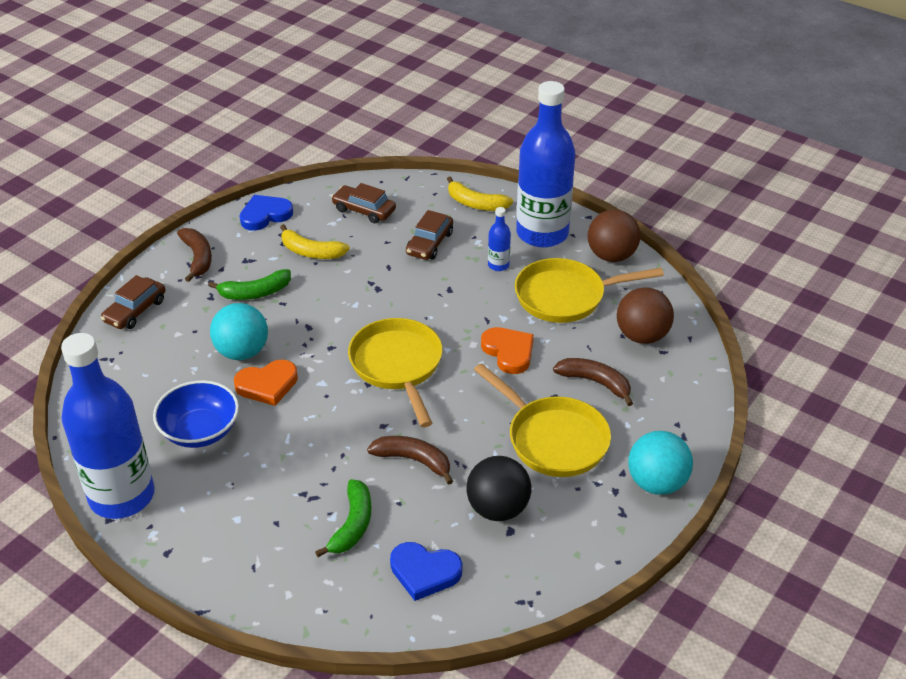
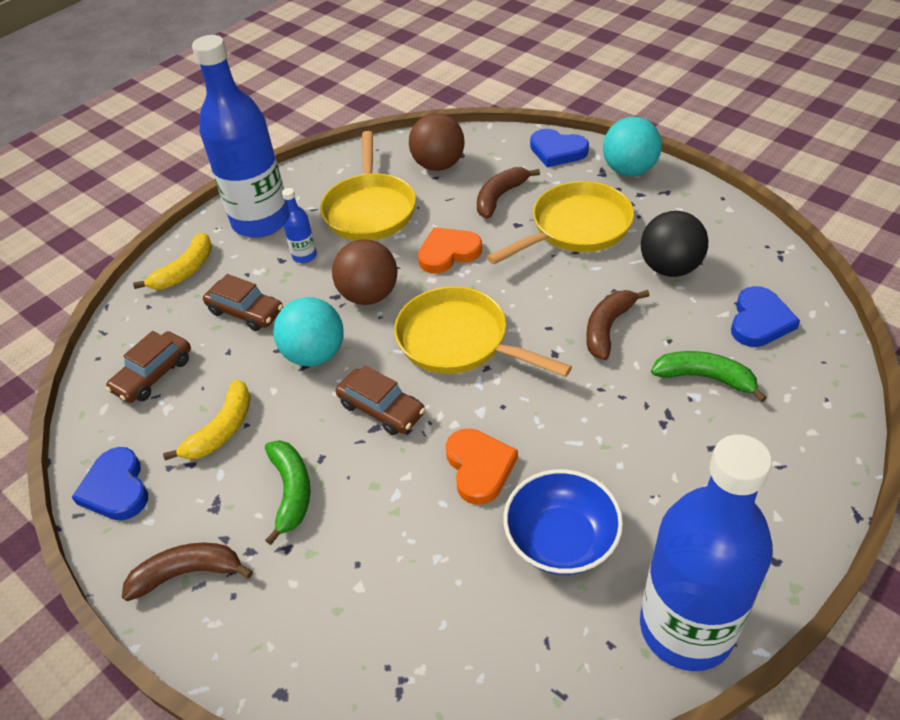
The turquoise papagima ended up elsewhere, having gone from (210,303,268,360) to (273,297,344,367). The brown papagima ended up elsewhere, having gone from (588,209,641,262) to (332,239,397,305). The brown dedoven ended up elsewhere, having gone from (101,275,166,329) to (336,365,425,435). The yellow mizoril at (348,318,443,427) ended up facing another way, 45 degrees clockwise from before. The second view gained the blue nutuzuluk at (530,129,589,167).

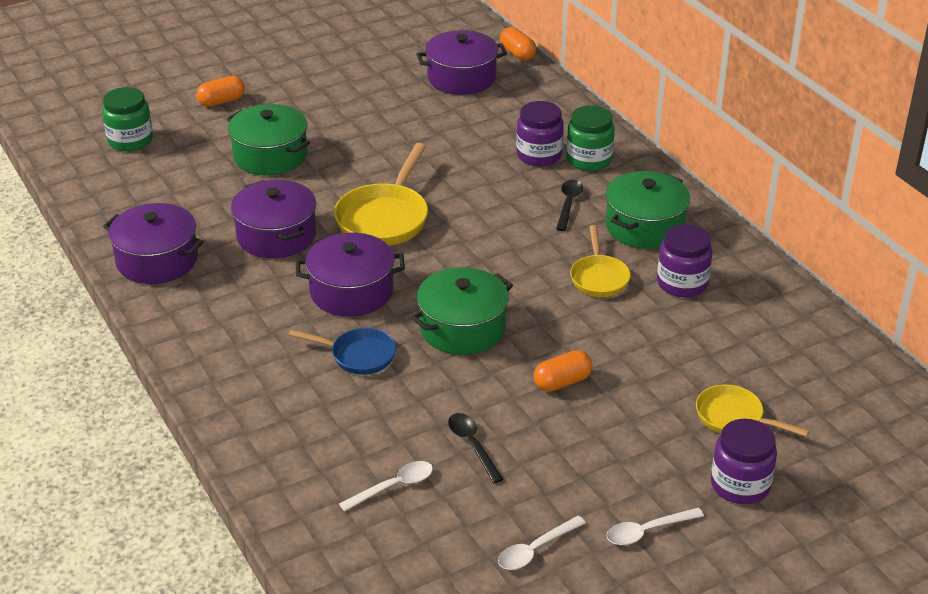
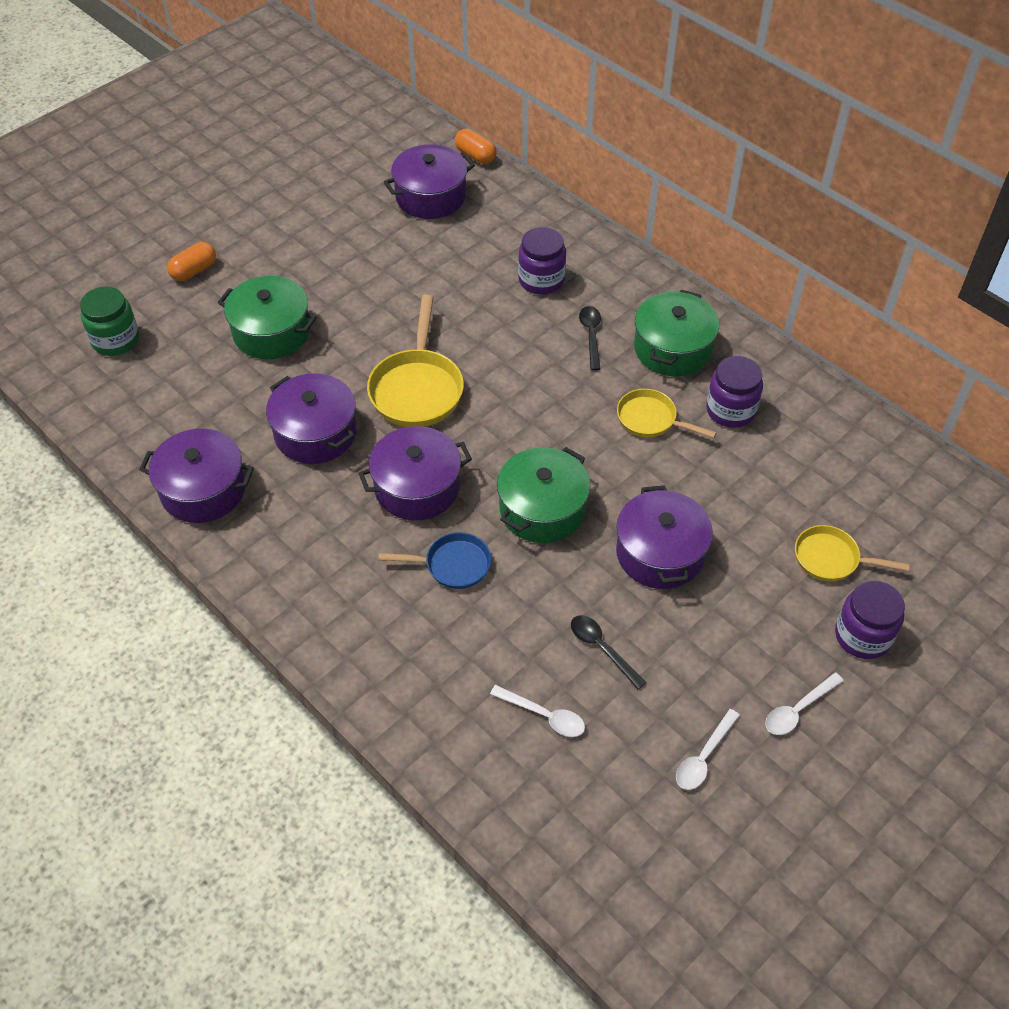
The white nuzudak at (339,461,433,512) ended up facing another way, 75 degrees clockwise from before. Where the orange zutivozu stood at (533,350,593,392), the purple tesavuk came to stand at (616,485,713,589). The yellow mizoril at (570,225,631,297) ended up facing another way, 135 degrees clockwise from before. The second view lost the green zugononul at (566,105,615,171).

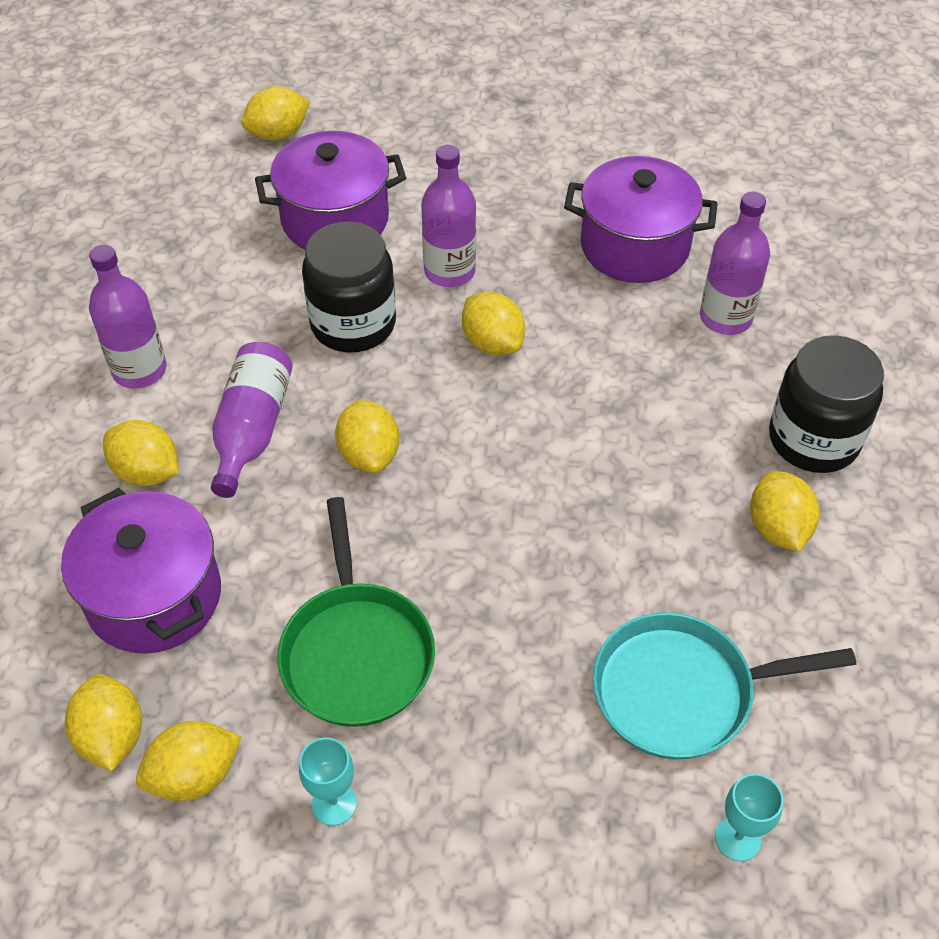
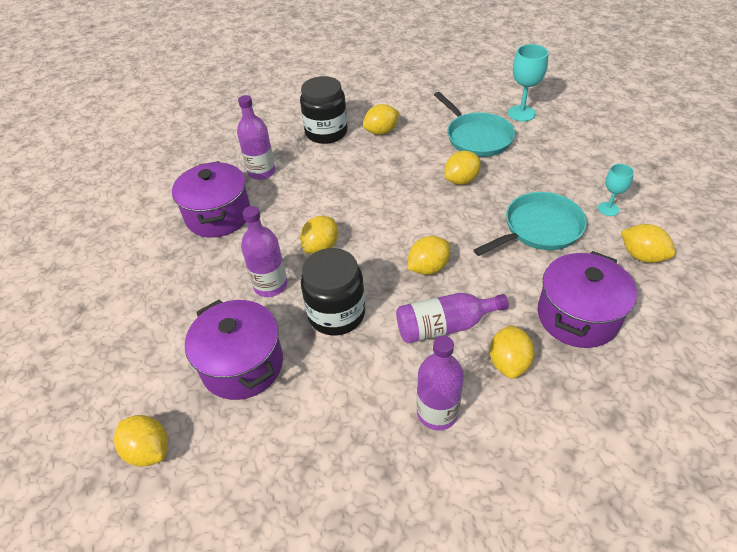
The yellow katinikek ended up elsewhere, having gone from (65,674,142,771) to (445,151,481,185). What was the green mizoril at (277,497,435,727) turned into the turquoise mizoril at (474,192,587,256). The size of the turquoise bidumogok at (715,773,783,861) changed by a factor of 1.61.

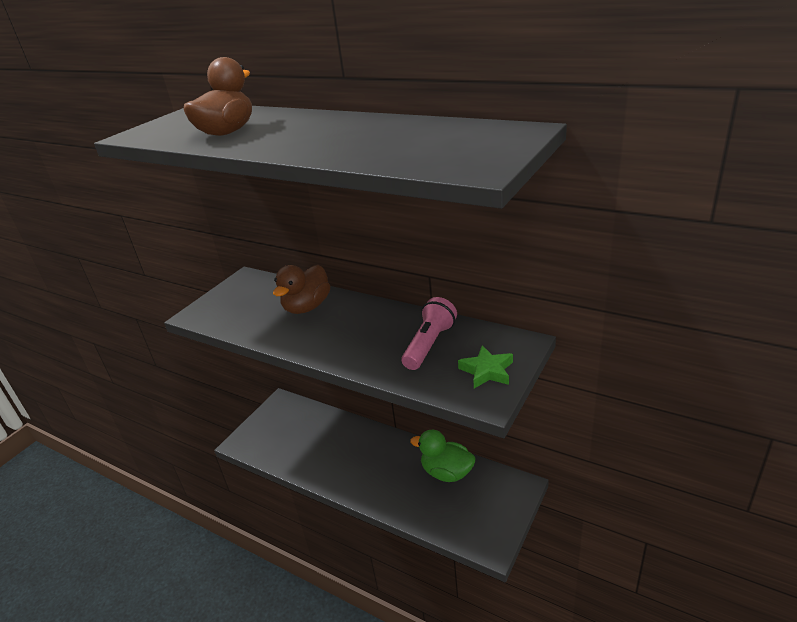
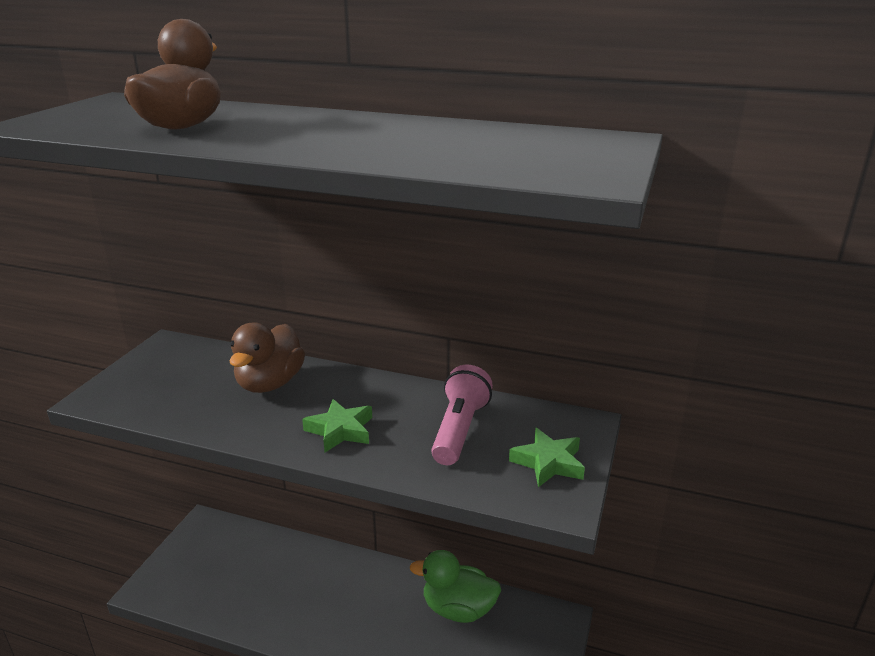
The second view gained the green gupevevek at (302,399,372,452).

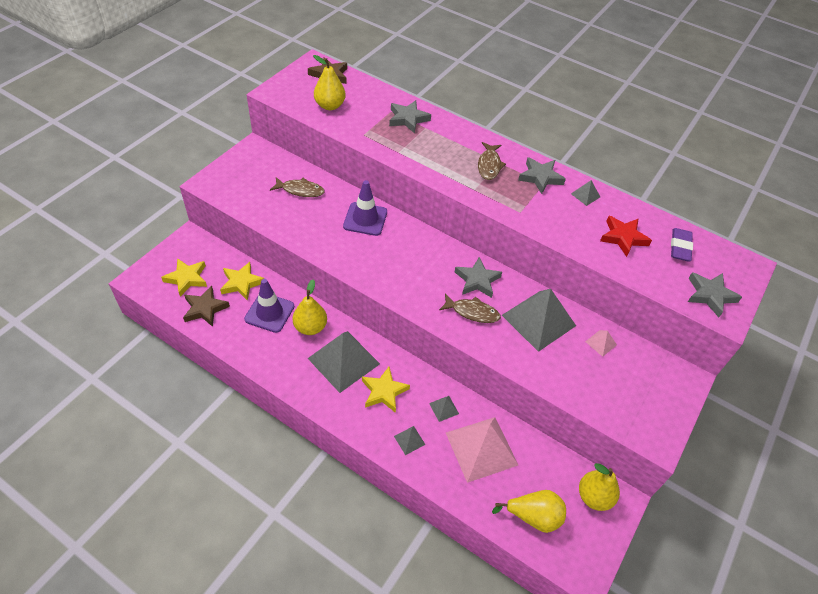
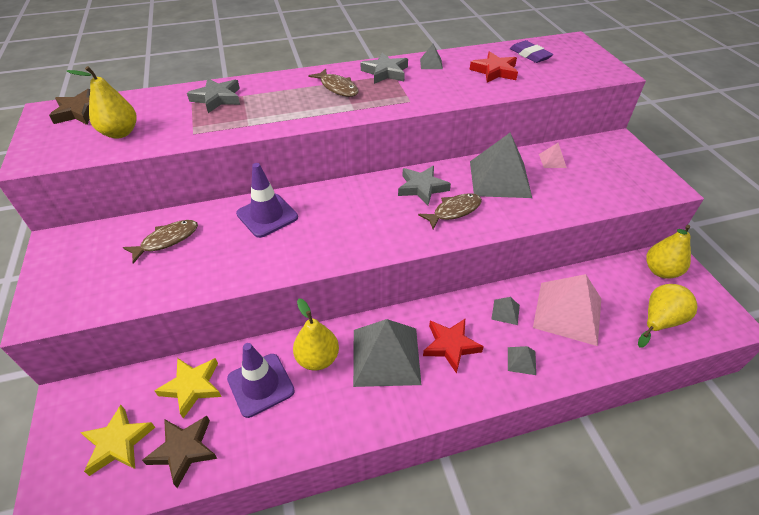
What was the yellow gupevevek at (362,367,410,413) turned into the red gupevevek at (423,319,484,374). The second view lost the grey gupevevek at (688,272,742,317).

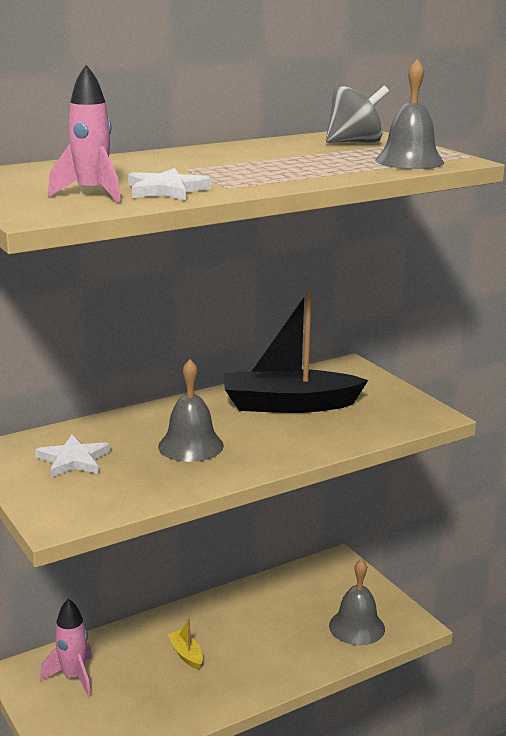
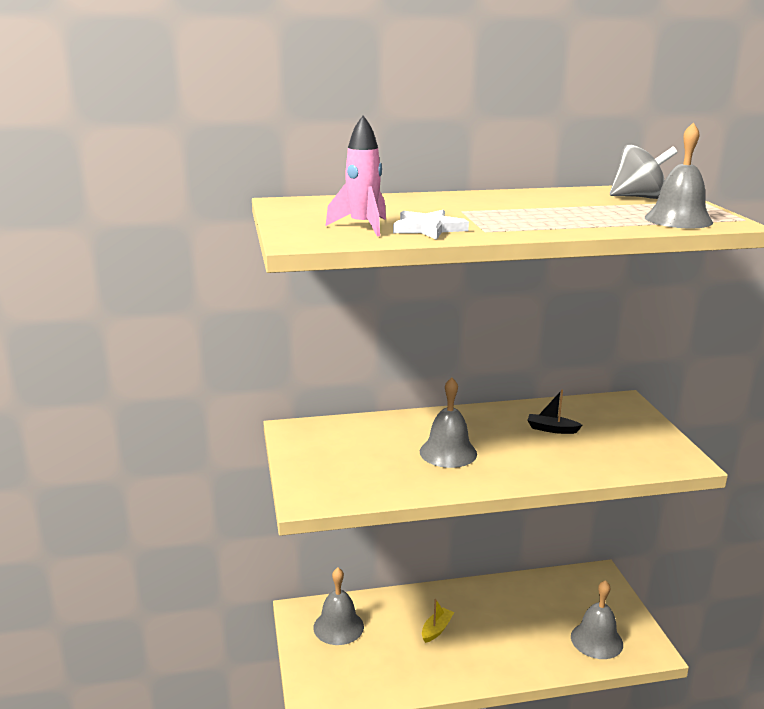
Where the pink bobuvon stood at (40,599,92,697), the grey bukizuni came to stand at (313,568,364,645). The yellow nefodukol at (168,618,203,670) ended up facing another way, 45 degrees clockwise from before. The size of the black nefodukol at (224,291,368,413) changed by a factor of 0.41. The second view lost the white gupevevek at (35,435,110,478).

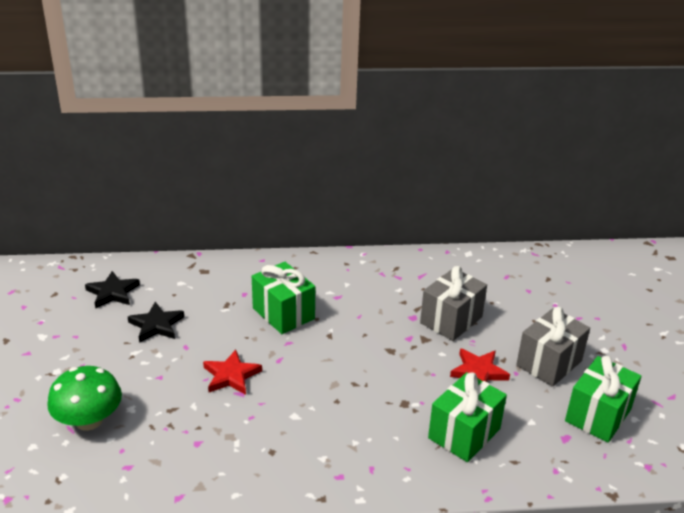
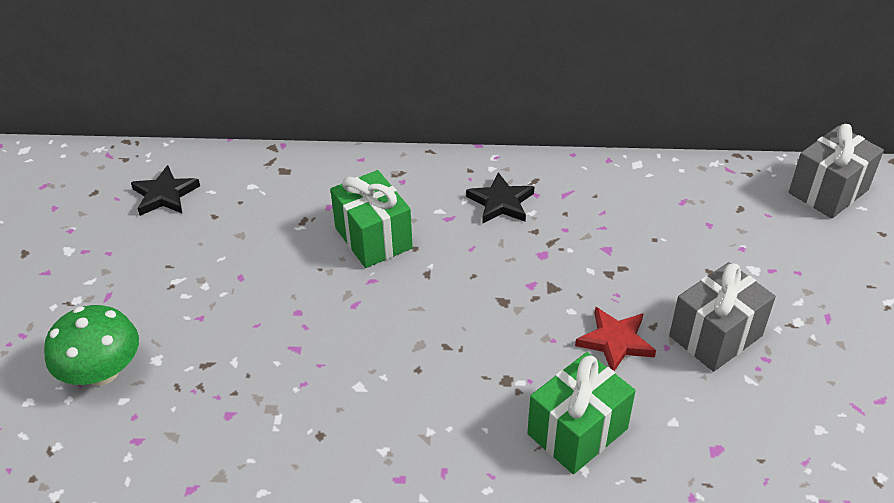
The black gupevevek ended up elsewhere, having gone from (128,302,184,343) to (466,172,534,224). The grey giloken ended up elsewhere, having gone from (420,266,487,341) to (789,124,884,218). The second view lost the red gupevevek at (203,349,262,395). The second view lost the green giloken at (565,356,641,443).

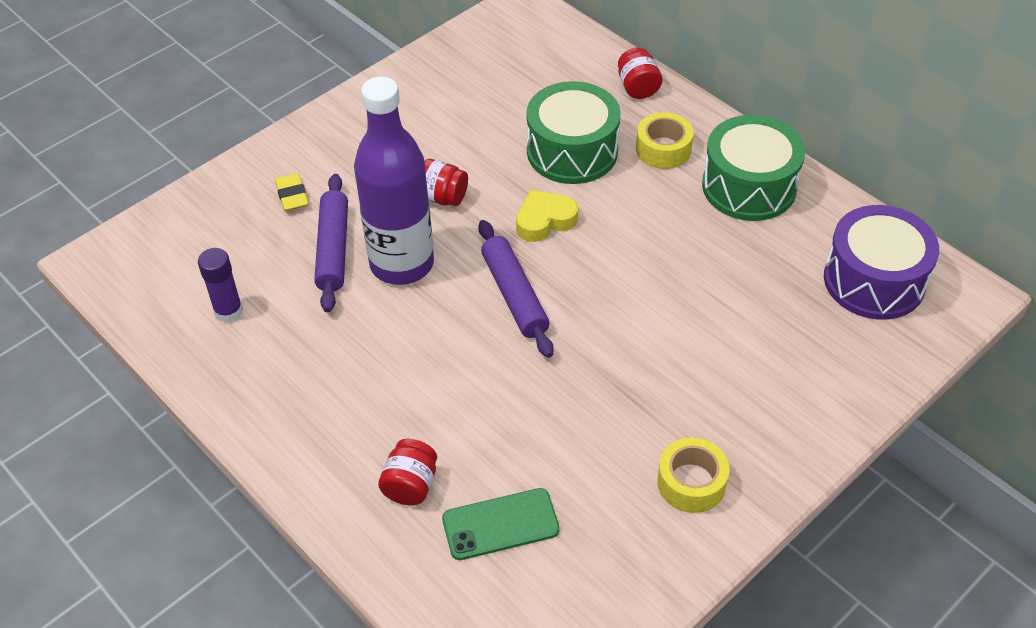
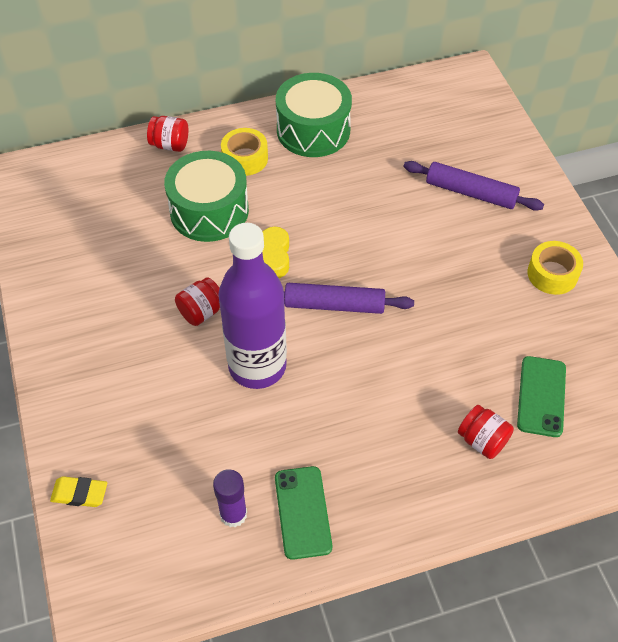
The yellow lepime ended up elsewhere, having gone from (275,173,309,211) to (50,476,107,507). The second view gained the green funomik at (275,466,332,560). The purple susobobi ended up elsewhere, having gone from (314,174,348,312) to (404,161,544,211). The second view lost the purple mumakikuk at (824,205,939,320).

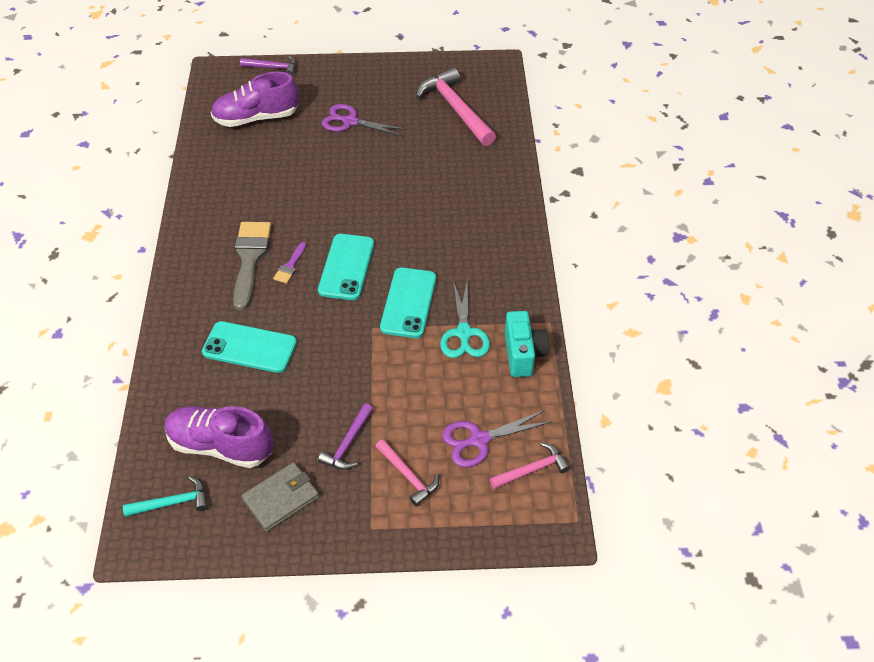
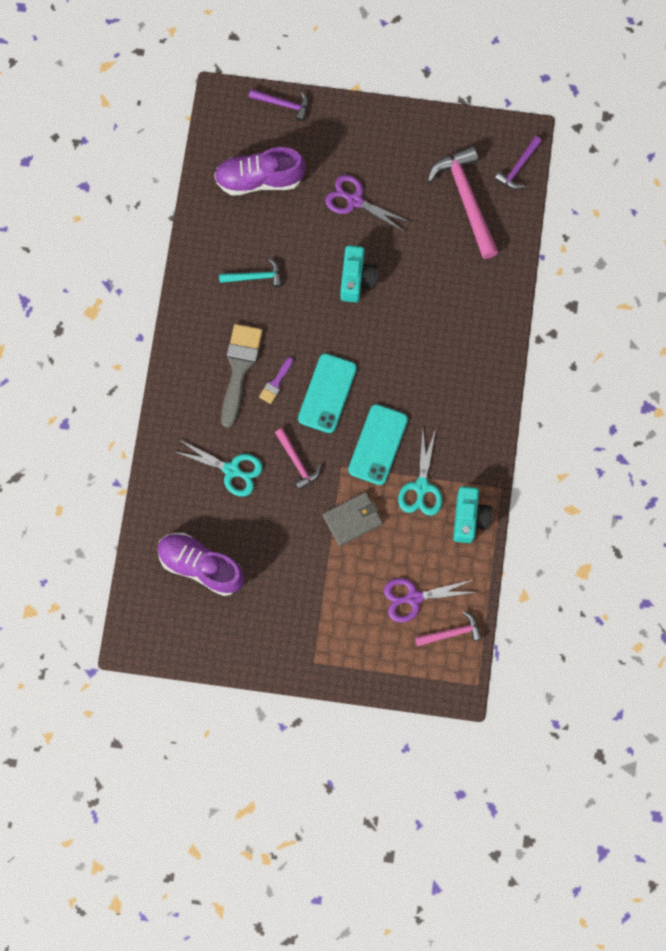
Where the turquoise funomik stood at (202,321,297,373), the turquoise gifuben came to stand at (173,439,263,496). The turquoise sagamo ended up elsewhere, having gone from (123,476,208,517) to (219,258,282,288). The pink sagamo ended up elsewhere, having gone from (376,439,439,507) to (275,428,321,490). The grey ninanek ended up elsewhere, having gone from (242,462,319,532) to (323,492,383,546). The second view gained the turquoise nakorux at (340,245,378,302). The purple sagamo ended up elsewhere, having gone from (318,404,373,470) to (495,136,542,189).

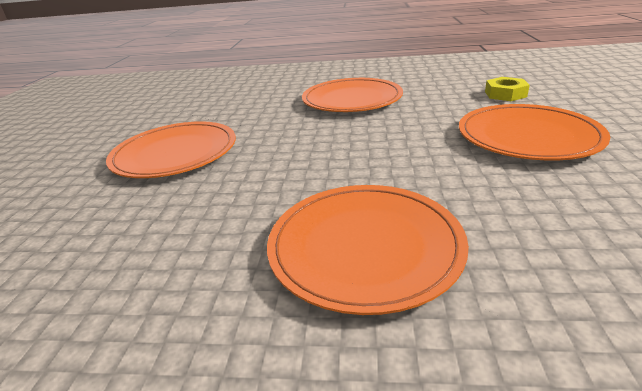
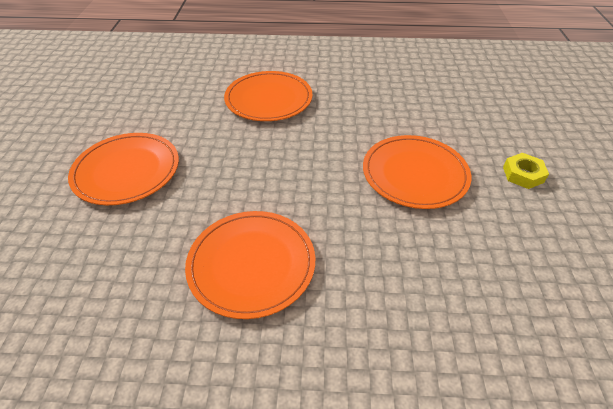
The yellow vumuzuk ended up elsewhere, having gone from (485,77,530,101) to (503,153,549,189).

